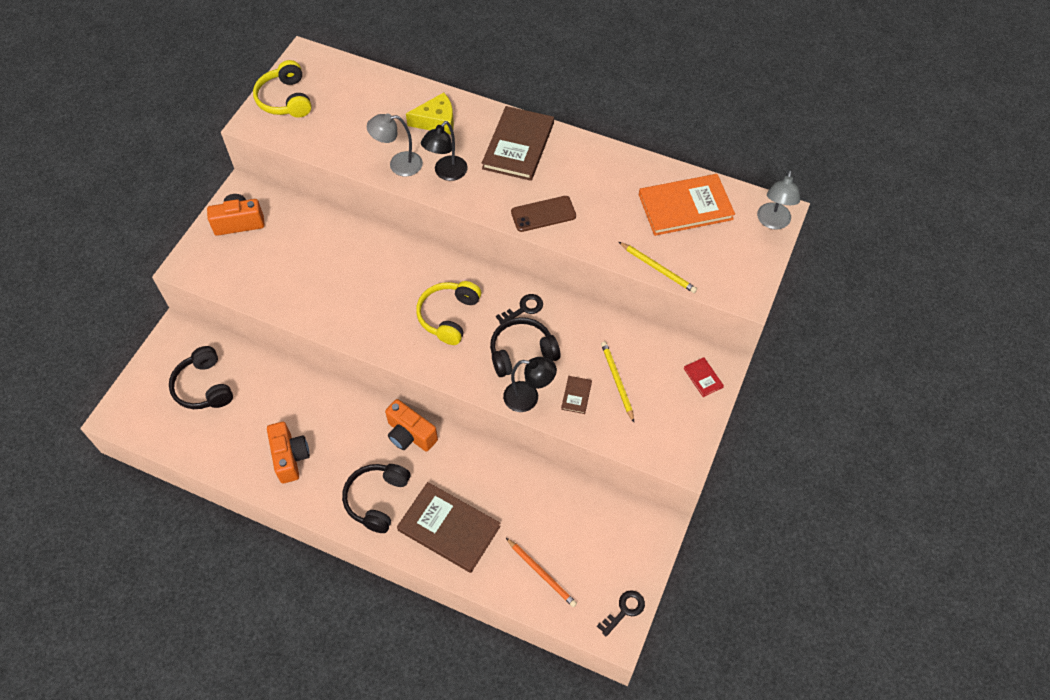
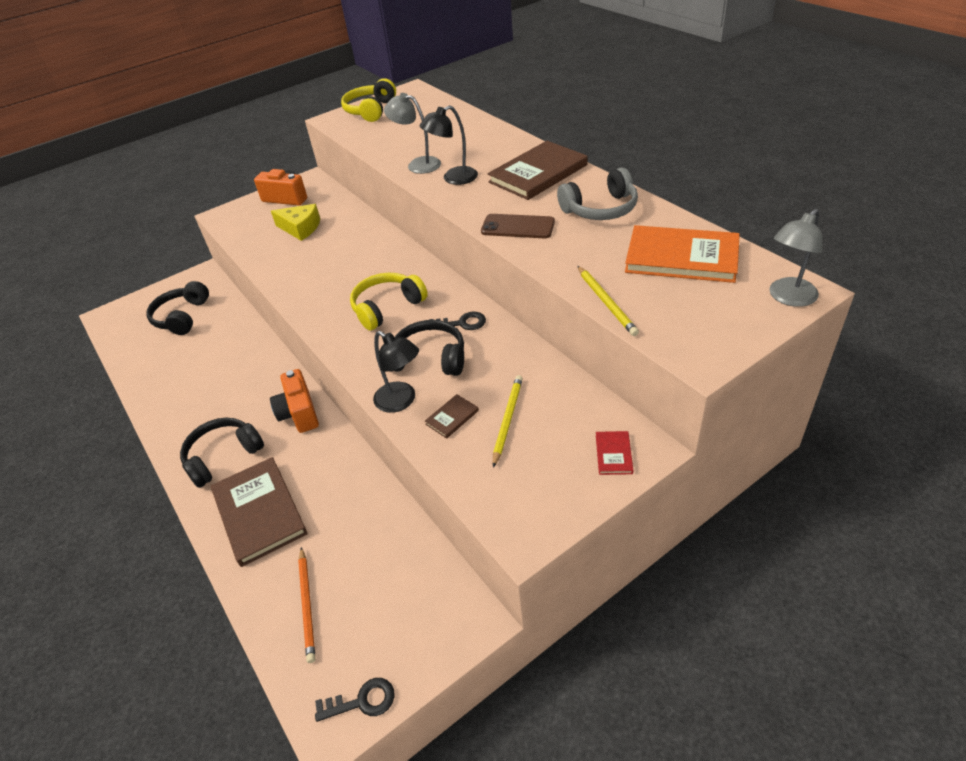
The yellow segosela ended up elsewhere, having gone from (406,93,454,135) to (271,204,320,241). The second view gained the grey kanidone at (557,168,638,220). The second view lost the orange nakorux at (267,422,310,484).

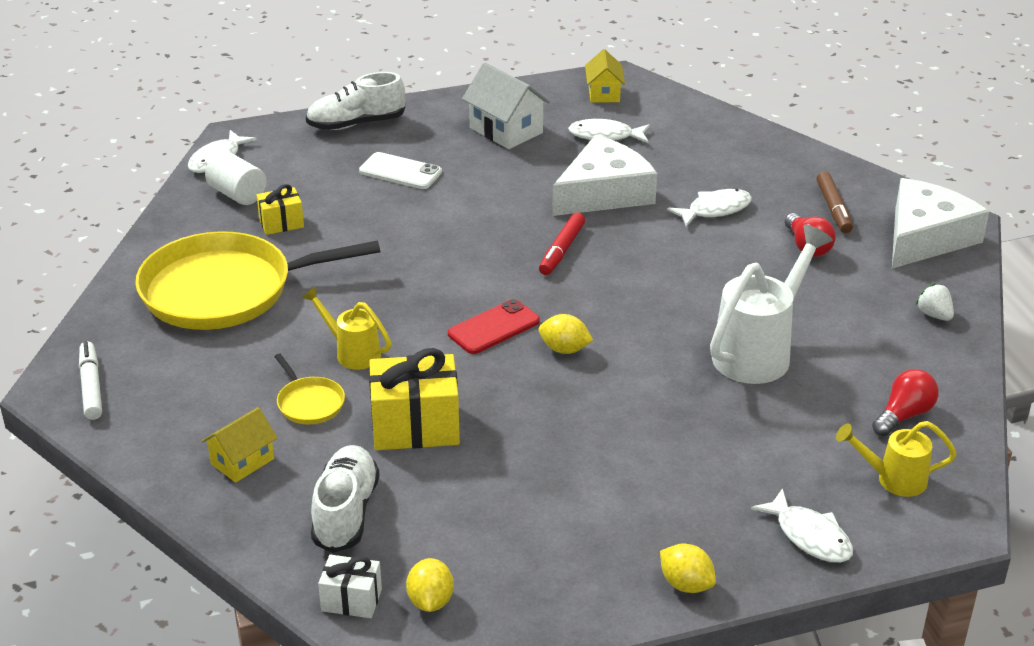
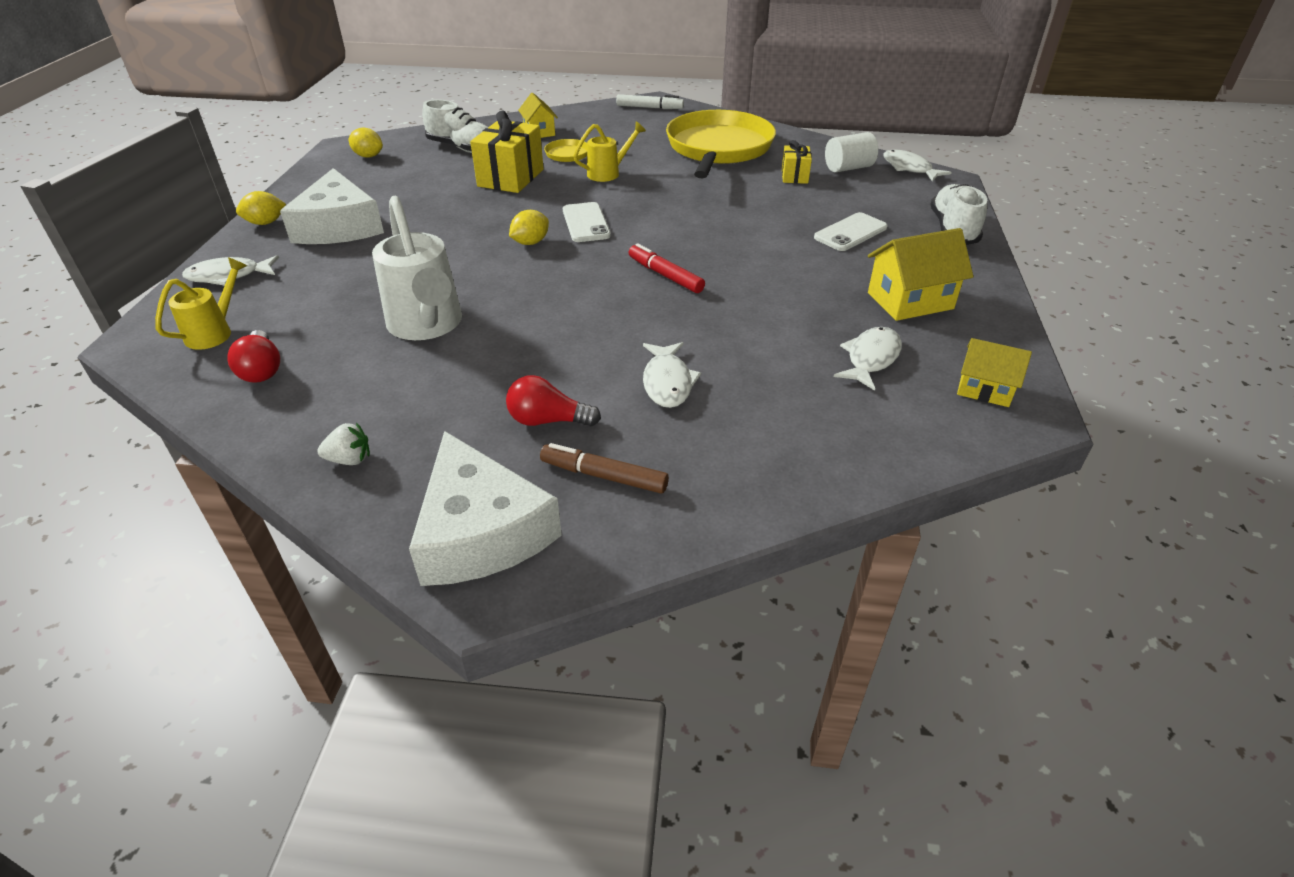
The white segosela ended up elsewhere, having gone from (552,135,657,216) to (280,168,384,244). What was the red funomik at (448,299,540,354) turned into the white funomik at (563,202,611,242). What was the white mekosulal at (462,63,550,149) turned into the yellow mekosulal at (868,228,973,321). The second view lost the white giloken at (318,555,382,618).

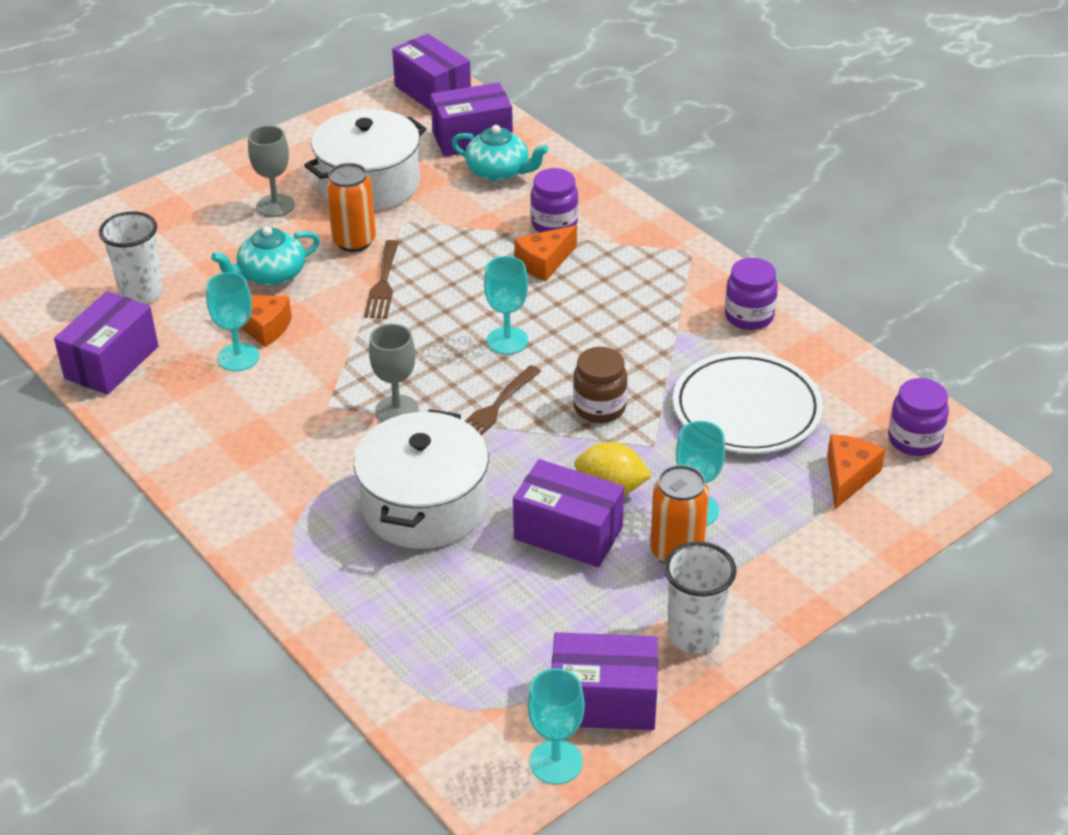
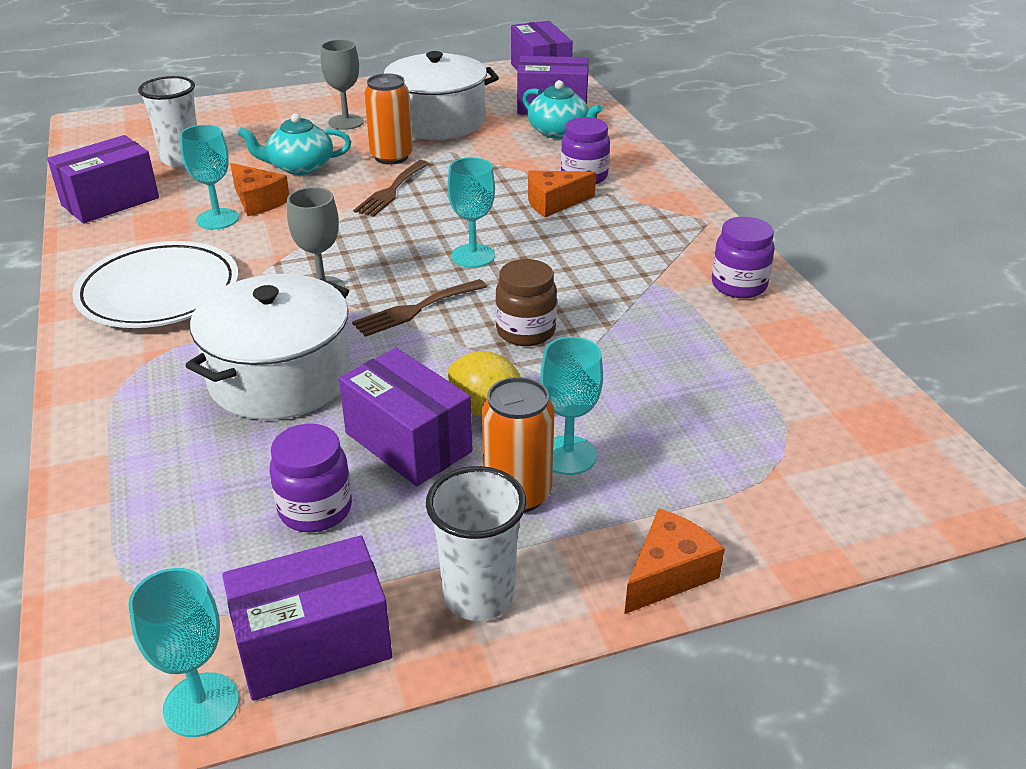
The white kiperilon ended up elsewhere, having gone from (673,352,823,454) to (72,241,239,328). The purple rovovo at (552,632,658,730) ended up facing another way, 45 degrees counterclockwise from before. The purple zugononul ended up elsewhere, having gone from (888,378,949,456) to (269,424,352,532). The orange segosela ended up elsewhere, having gone from (827,435,885,509) to (624,508,725,614).

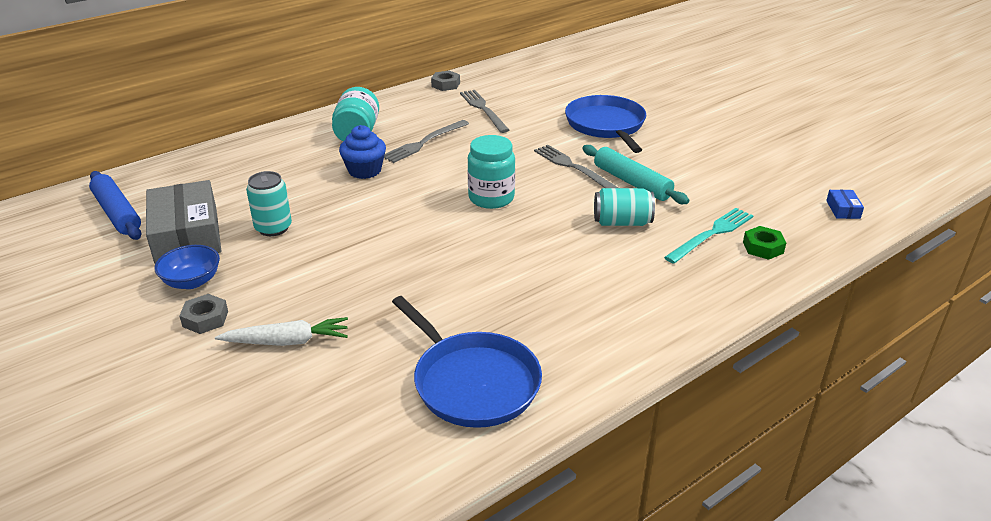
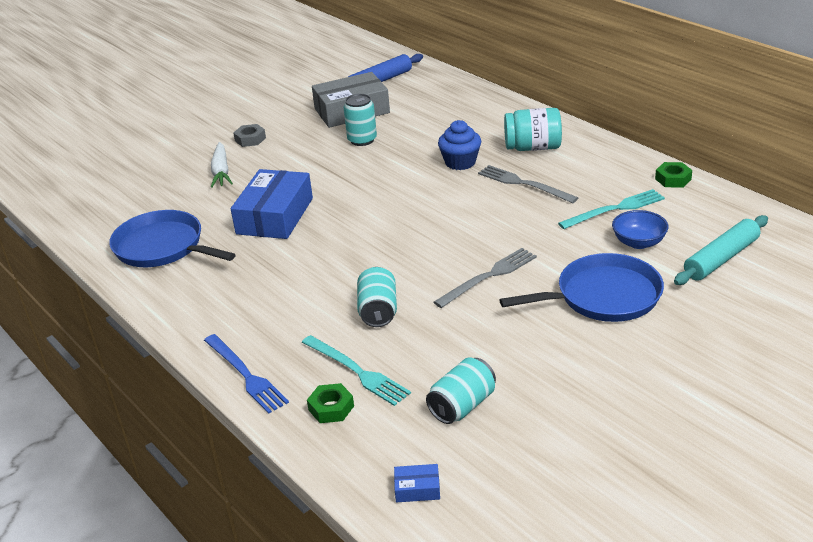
The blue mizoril at (392,296,542,428) ended up facing another way, 75 degrees clockwise from before. The second view gained the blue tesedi at (204,334,289,414). The second view gained the blue rovovo at (231,169,313,239). The second view gained the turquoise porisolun at (426,358,496,424). What was the grey tesedi at (460,90,509,133) turned into the turquoise tesedi at (558,189,665,229). The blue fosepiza ended up elsewhere, having gone from (154,245,220,289) to (612,210,669,249). What was the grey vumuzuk at (431,71,460,91) turned into the green vumuzuk at (655,162,692,188). The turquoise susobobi ended up elsewhere, having gone from (582,145,689,204) to (674,215,768,285). The second view lost the turquoise zugononul at (468,135,515,209).

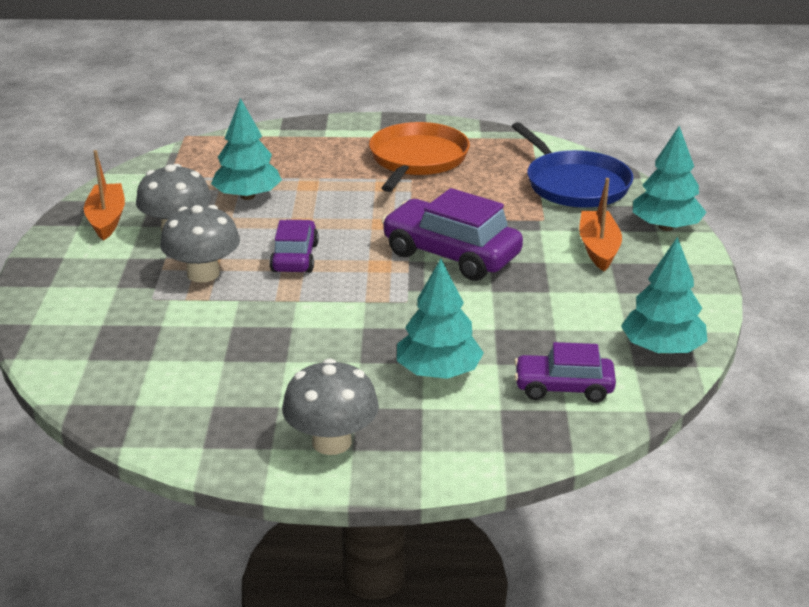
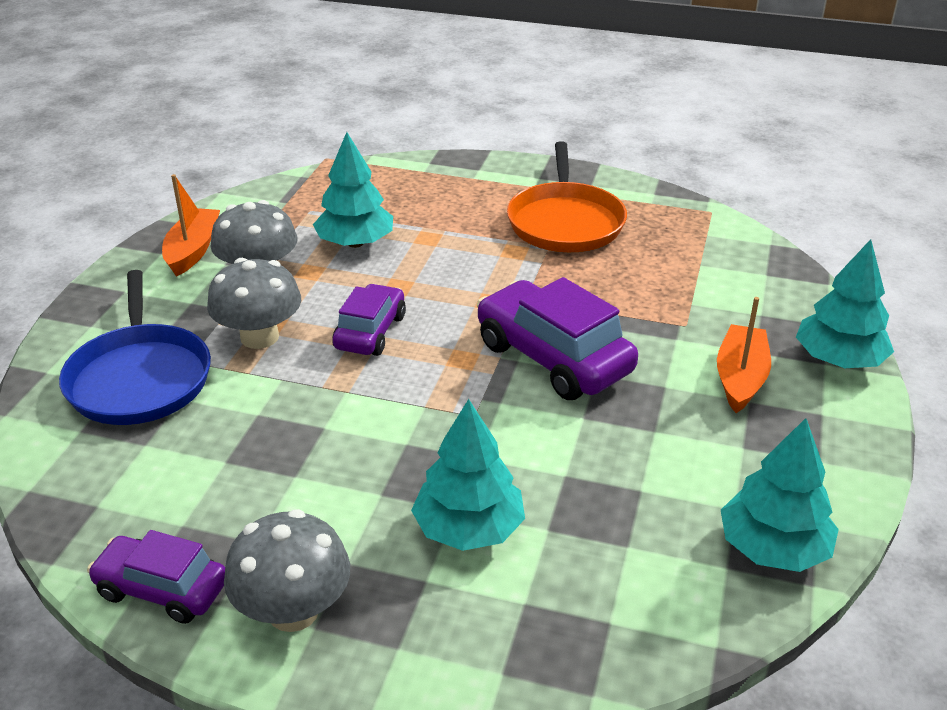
The blue mizoril ended up elsewhere, having gone from (512,122,633,208) to (59,270,211,425). The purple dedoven ended up elsewhere, having gone from (514,342,616,403) to (87,530,225,624). The orange mizoril at (369,122,470,192) ended up facing another way, 150 degrees clockwise from before.

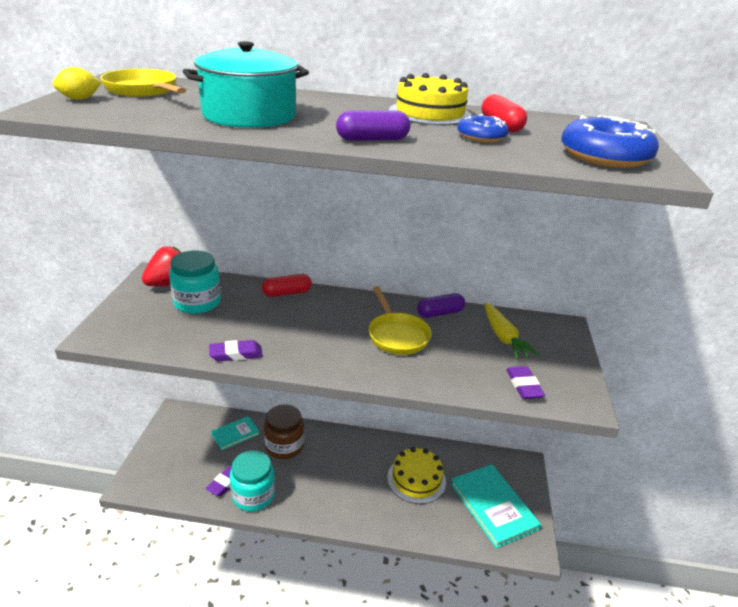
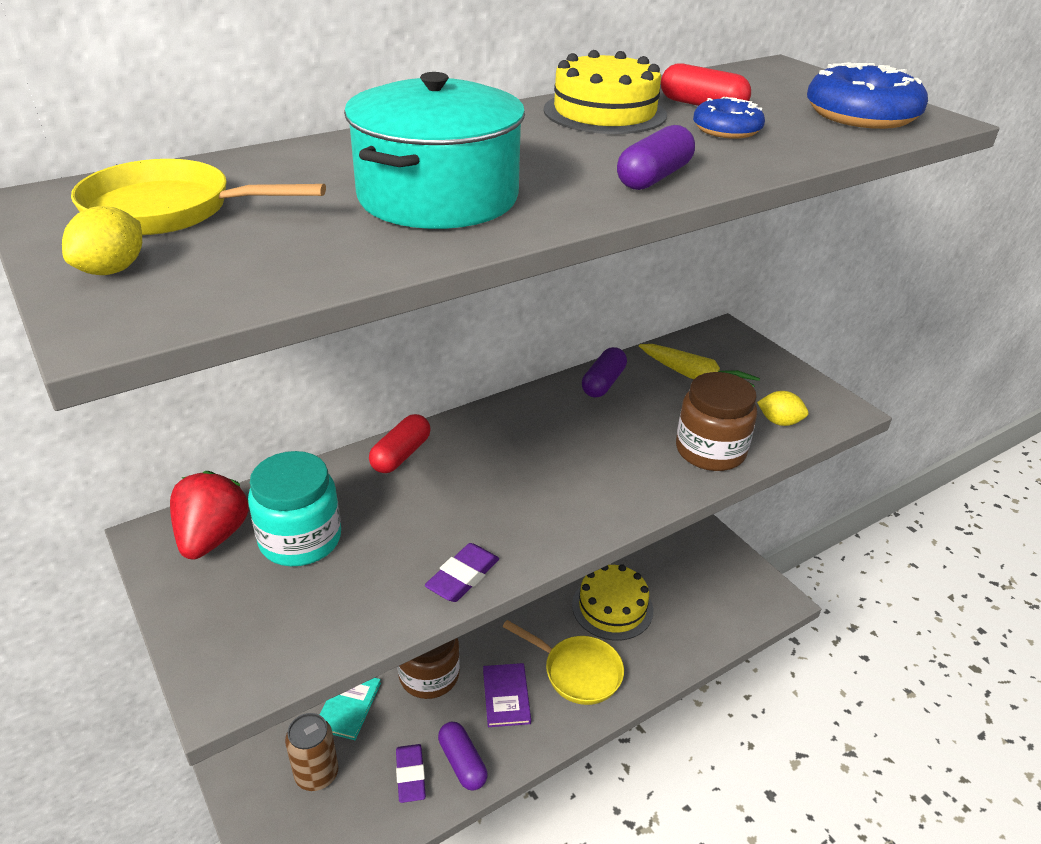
The second view gained the brown porisolun at (285,713,339,791). Where the turquoise zugononul stood at (230,450,275,511), the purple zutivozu came to stand at (438,722,487,791). The second view gained the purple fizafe at (483,663,531,727). The yellow mizoril ended up elsewhere, having gone from (369,286,432,355) to (502,620,624,705). The second view gained the brown zugononul at (676,372,757,471). Where the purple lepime stood at (506,366,545,399), the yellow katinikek came to stand at (757,391,808,426). The second view lost the turquoise fizafe at (451,464,541,548).

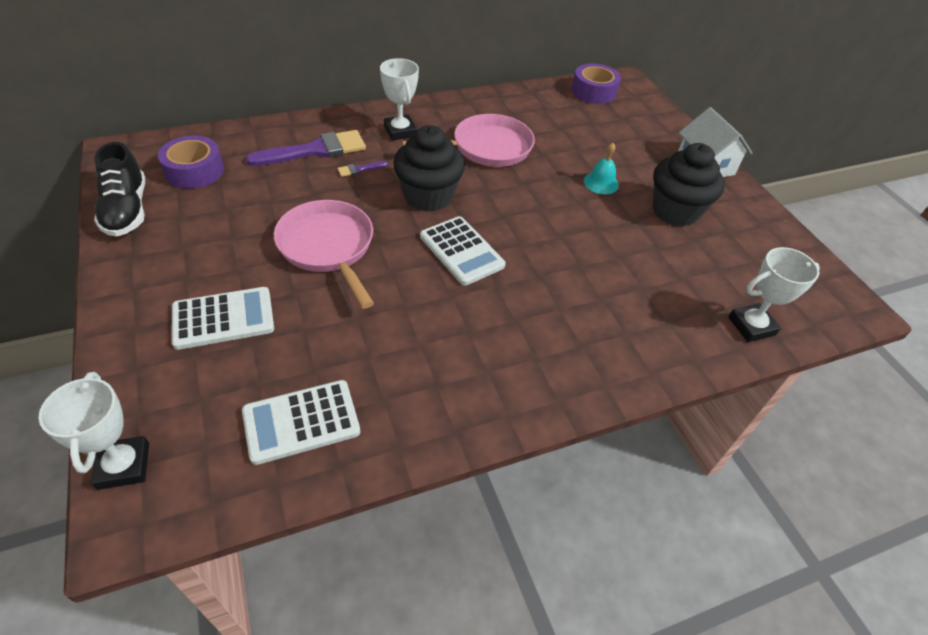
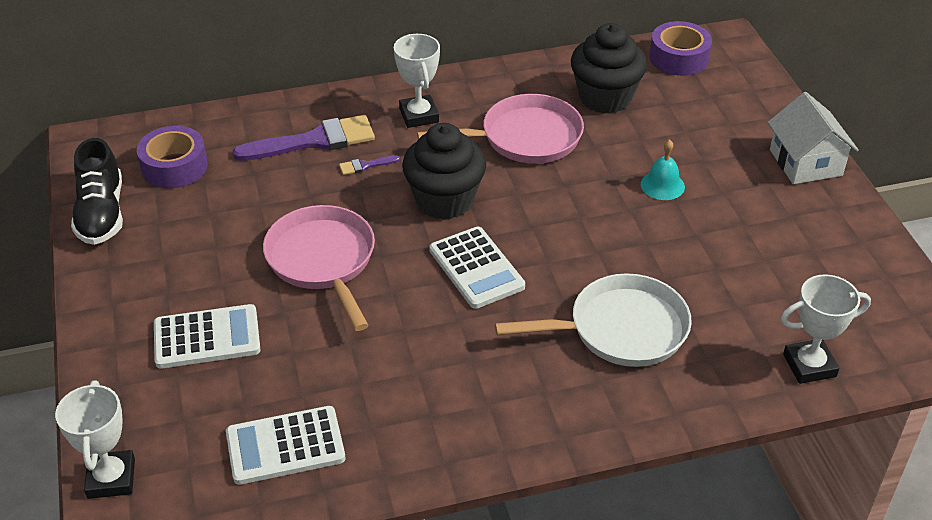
The second view gained the white mizoril at (495,273,692,367). The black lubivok ended up elsewhere, having gone from (653,143,725,227) to (571,23,647,114).

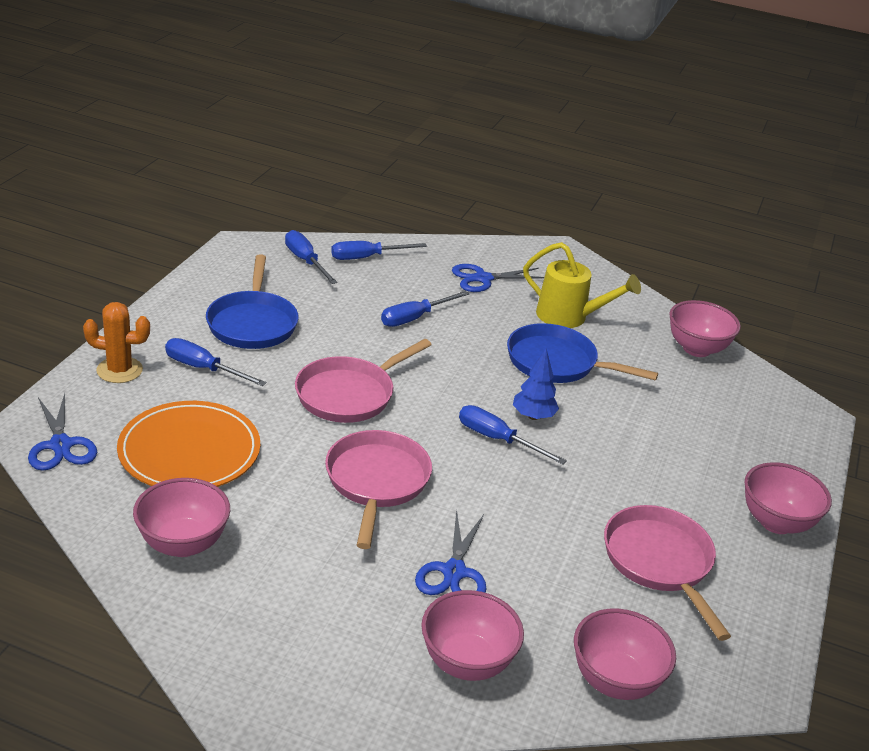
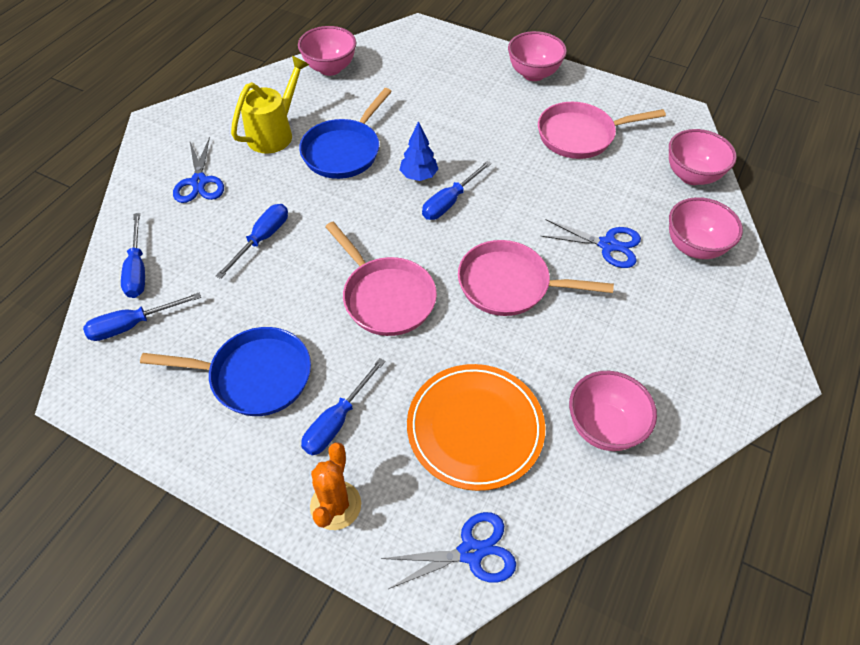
The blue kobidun at (381,291,469,327) ended up facing another way, 120 degrees counterclockwise from before.

